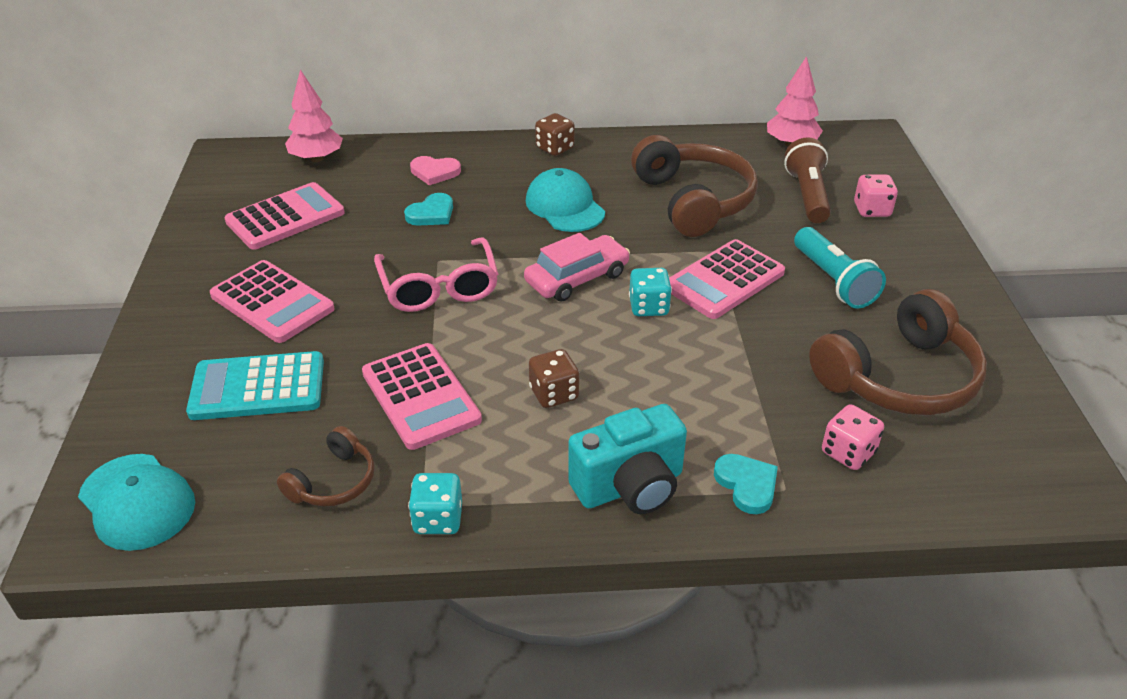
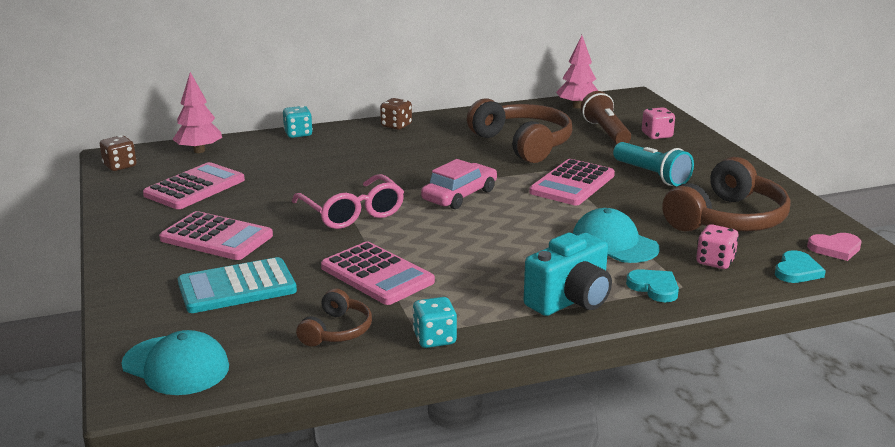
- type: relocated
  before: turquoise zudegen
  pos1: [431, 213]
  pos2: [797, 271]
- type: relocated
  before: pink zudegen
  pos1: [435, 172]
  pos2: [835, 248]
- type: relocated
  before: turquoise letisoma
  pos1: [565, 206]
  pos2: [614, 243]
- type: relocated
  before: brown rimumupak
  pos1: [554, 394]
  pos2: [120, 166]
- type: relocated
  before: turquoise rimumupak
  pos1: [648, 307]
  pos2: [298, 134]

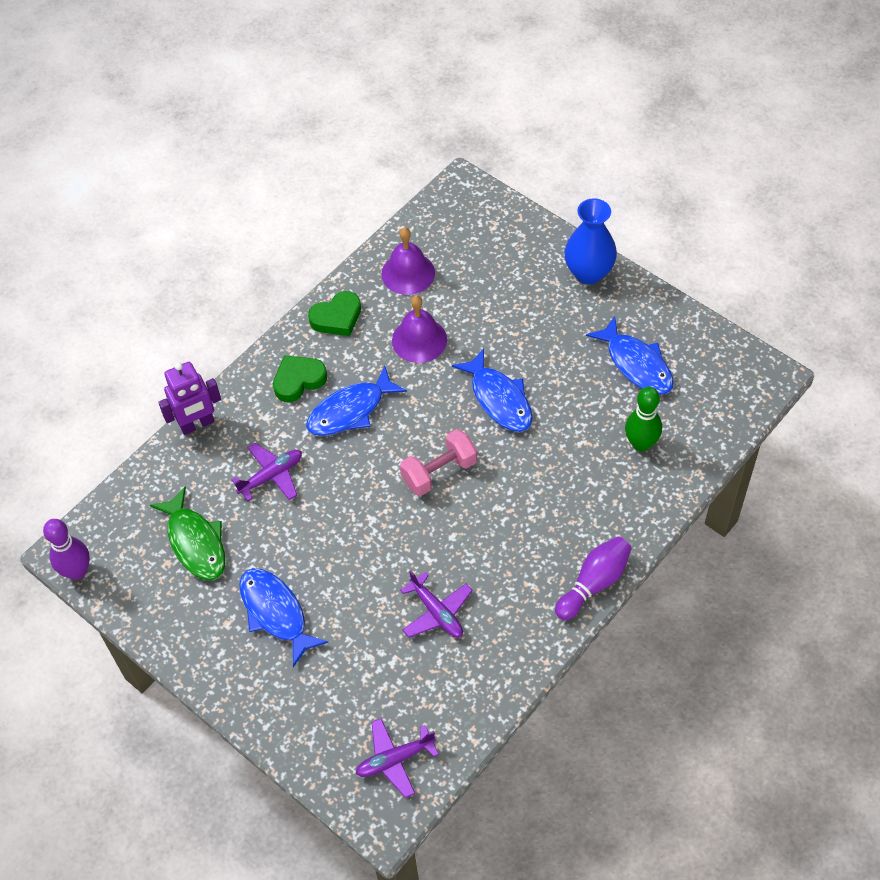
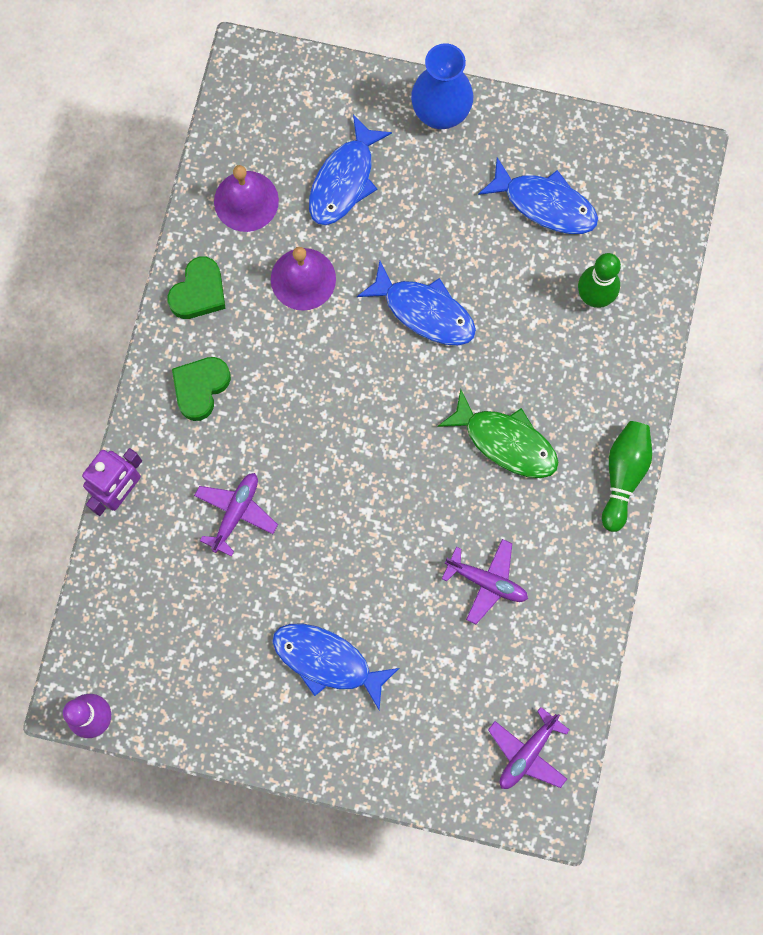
- type: missing
  before: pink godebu
  pos1: [439, 472]
- type: relocated
  before: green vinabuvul
  pos1: [195, 542]
  pos2: [505, 441]
- type: relocated
  before: blue vinabuvul
  pos1: [350, 410]
  pos2: [344, 180]
- type: colour
  before: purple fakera
  after: green fakera
  pos1: [594, 583]
  pos2: [623, 475]

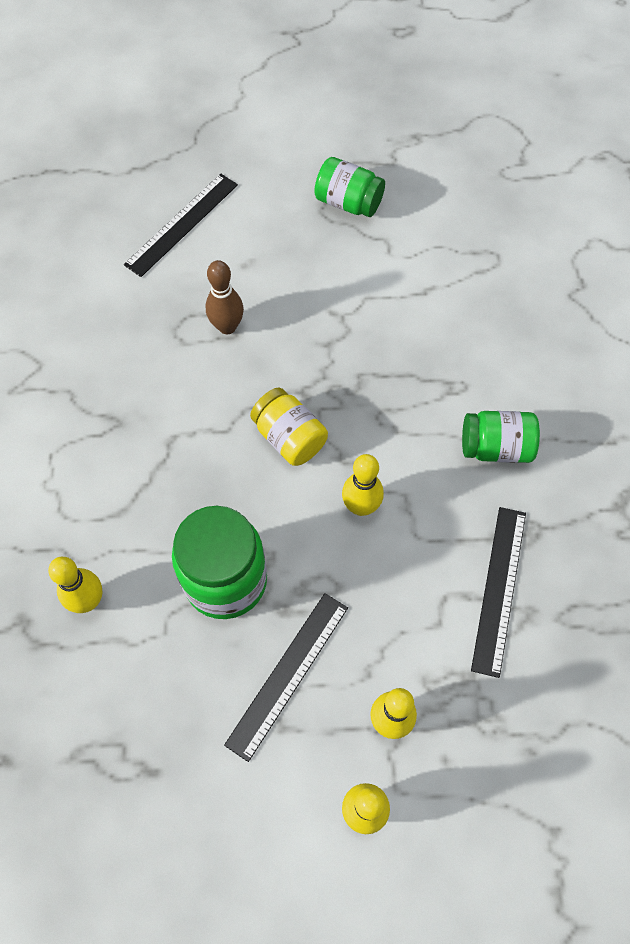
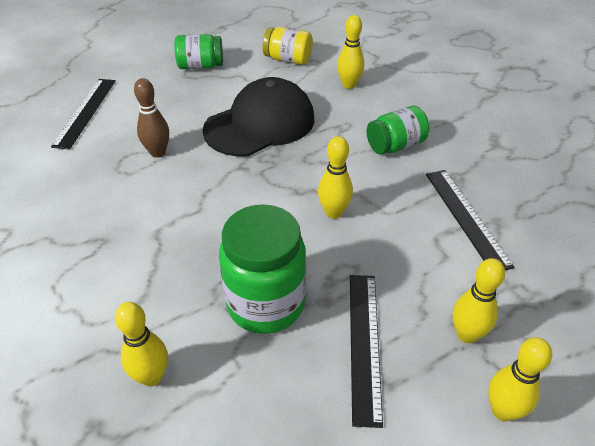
- type: appeared
  after: black letisoma
  pos2: [260, 124]
- type: appeared
  after: yellow fakera
  pos2: [349, 85]
- type: relocated
  before: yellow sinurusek
  pos1: [289, 437]
  pos2: [288, 59]

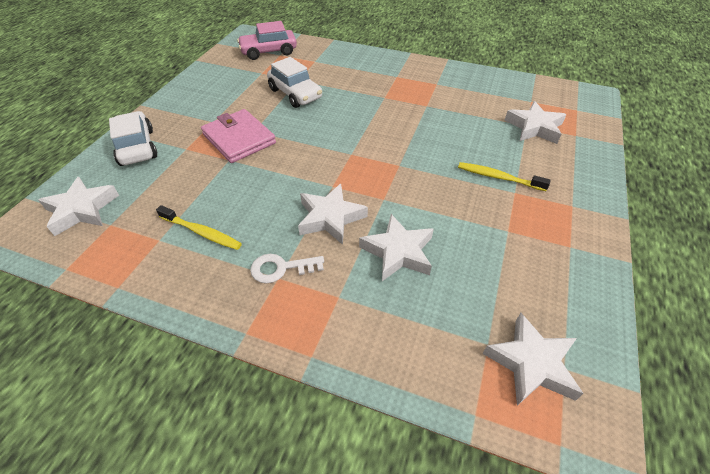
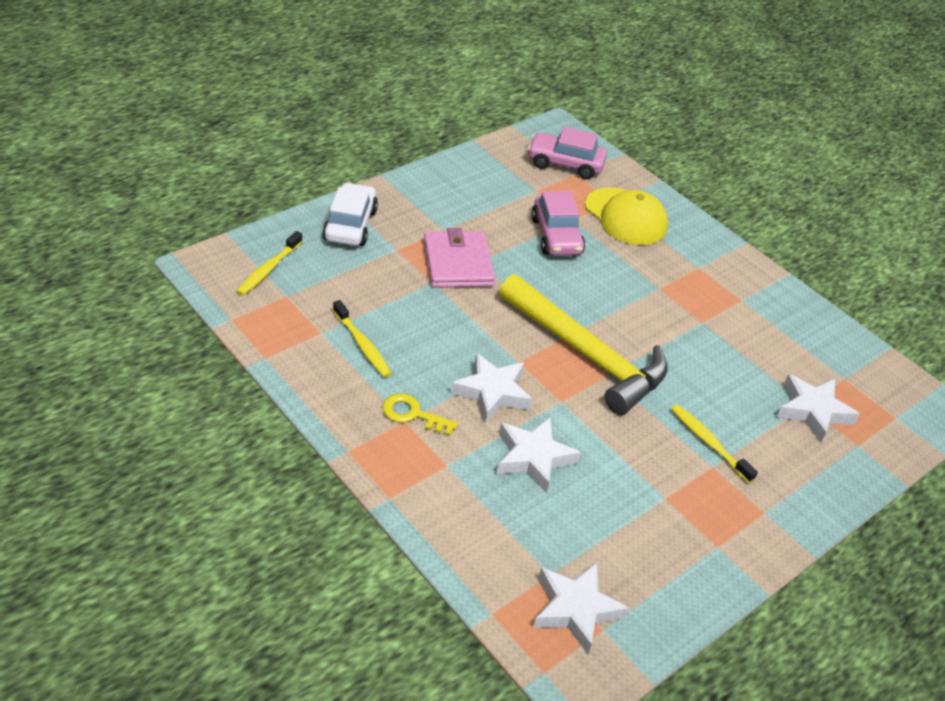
- type: appeared
  after: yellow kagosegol
  pos2: [586, 354]
- type: appeared
  after: yellow letisoma
  pos2: [625, 217]
- type: exchanged
  before: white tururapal
  after: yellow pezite
  pos1: [82, 210]
  pos2: [269, 269]
- type: colour
  before: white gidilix
  after: yellow gidilix
  pos1: [281, 268]
  pos2: [413, 414]
- type: colour
  before: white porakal
  after: pink porakal
  pos1: [295, 94]
  pos2: [556, 236]

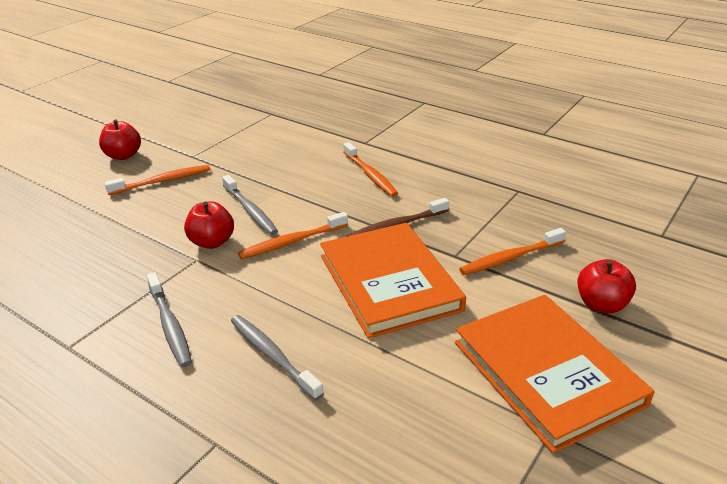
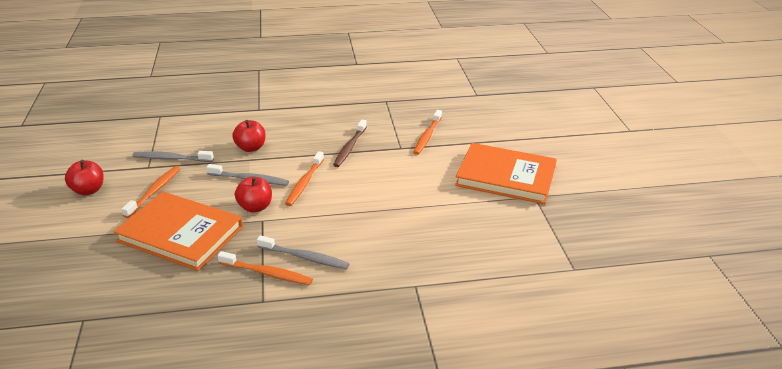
- type: relocated
  before: grey pezite
  pos1: [272, 355]
  pos2: [171, 158]
- type: relocated
  before: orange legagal
  pos1: [389, 282]
  pos2: [180, 234]
- type: relocated
  before: orange pezite
  pos1: [370, 175]
  pos2: [267, 273]
- type: relocated
  before: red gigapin
  pos1: [601, 304]
  pos2: [251, 148]

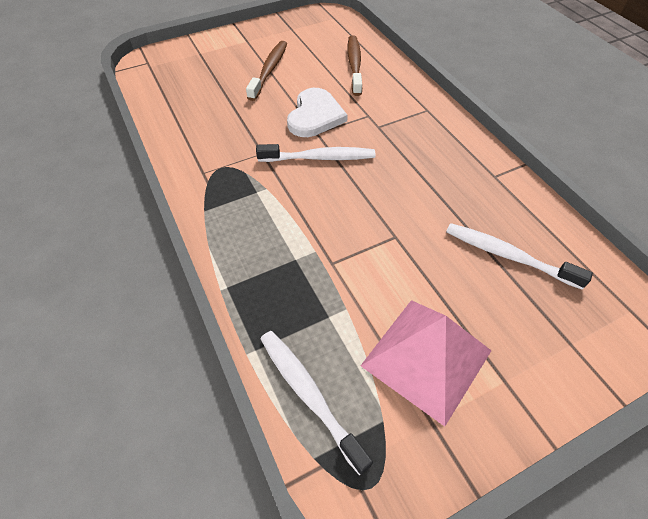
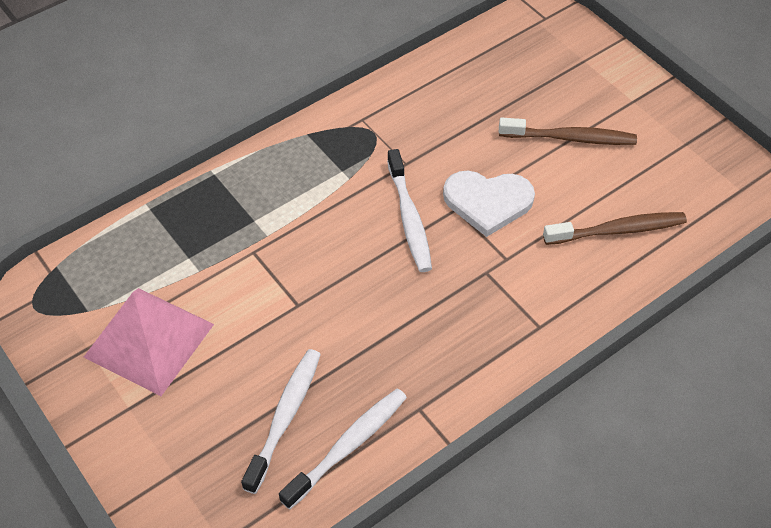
- type: relocated
  before: white pezite
  pos1: [309, 394]
  pos2: [348, 446]

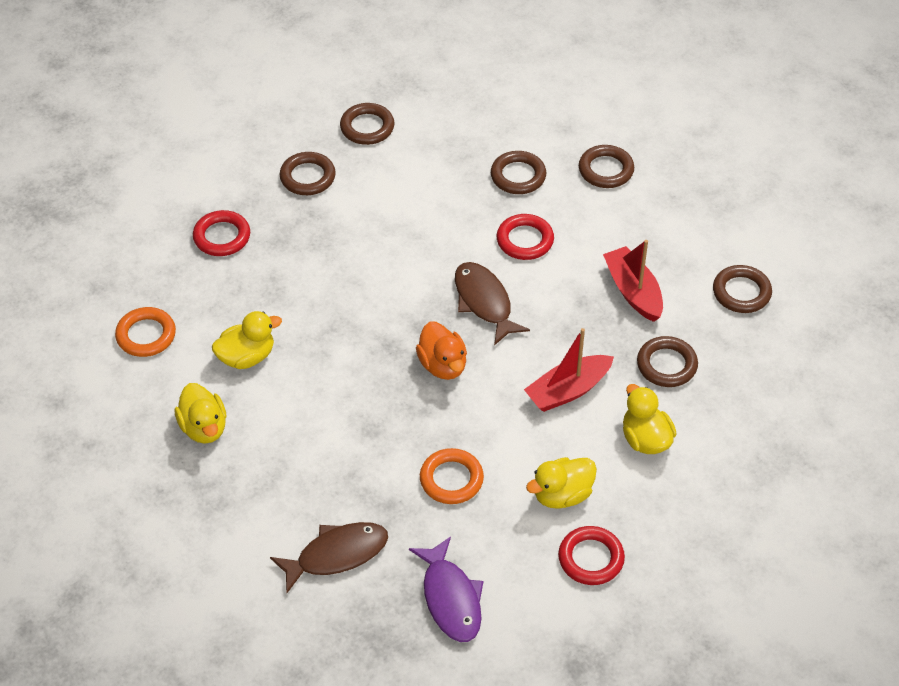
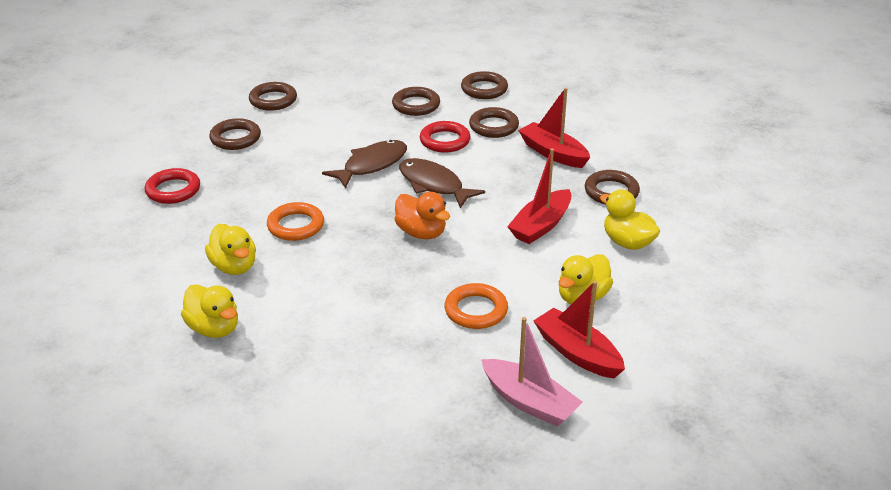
- type: missing
  before: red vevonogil
  pos1: [591, 558]
- type: appeared
  after: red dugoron
  pos2: [577, 353]
- type: relocated
  before: orange vevonogil
  pos1: [146, 335]
  pos2: [296, 225]
- type: relocated
  before: brown vinabuvul
  pos1: [337, 555]
  pos2: [372, 165]
- type: relocated
  before: brown vevonogil
  pos1: [741, 292]
  pos2: [493, 126]
- type: exchanged
  before: purple vinabuvul
  after: pink dugoron
  pos1: [450, 598]
  pos2: [529, 402]
- type: spun
  before: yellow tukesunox
  pos1: [247, 357]
  pos2: [234, 266]
  turn: 105

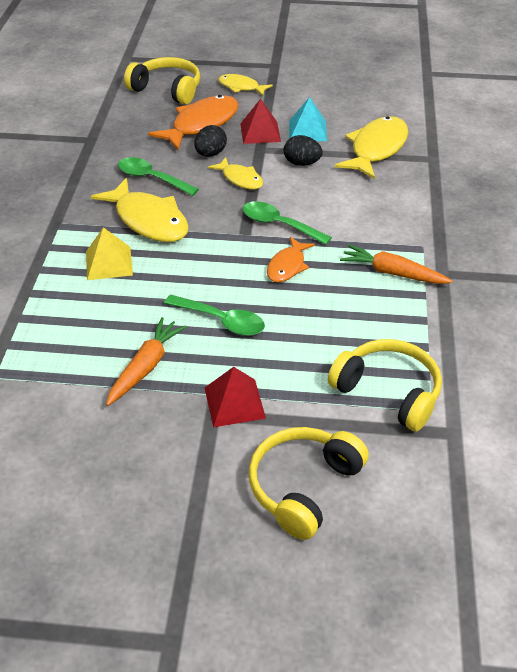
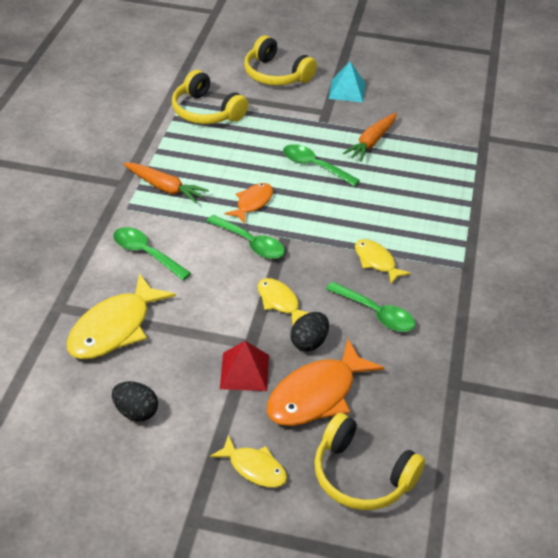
- type: missing
  before: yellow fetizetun
  pos1: [109, 263]
- type: missing
  before: red fetizetun
  pos1: [234, 402]
- type: appeared
  after: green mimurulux
  pos2: [146, 253]
- type: relocated
  before: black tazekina
  pos1: [302, 163]
  pos2: [136, 412]
- type: relocated
  before: turquoise fetizetun
  pos1: [307, 130]
  pos2: [347, 90]
- type: spun
  before: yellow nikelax
  pos1: [303, 486]
  pos2: [276, 74]
  turn: 90
- type: size
  before: yellow vinabuvul
  pos1: [149, 220]
  pos2: [376, 261]
  scale: 0.57

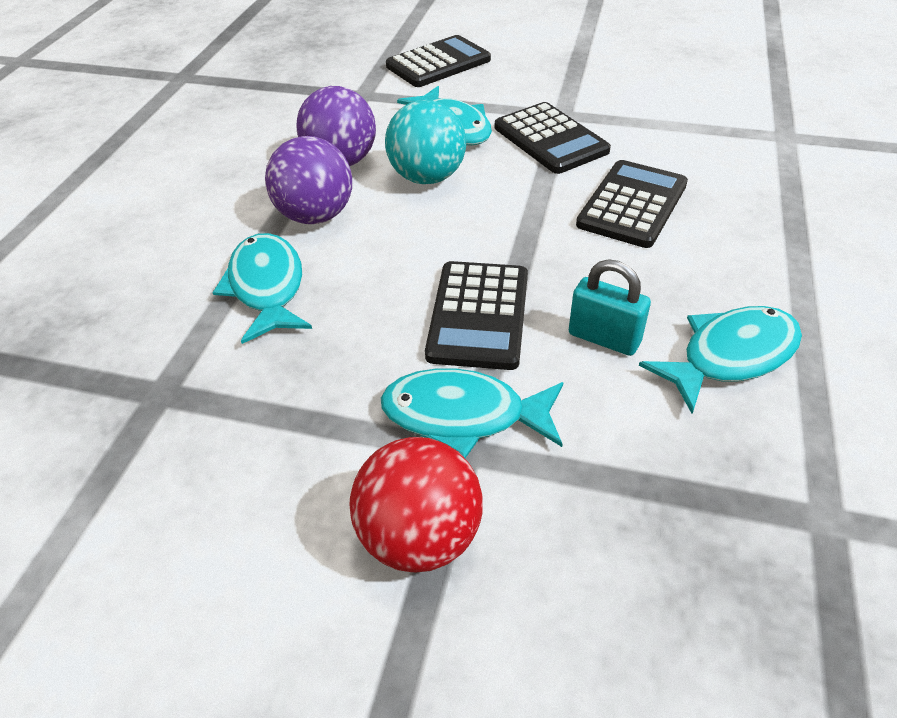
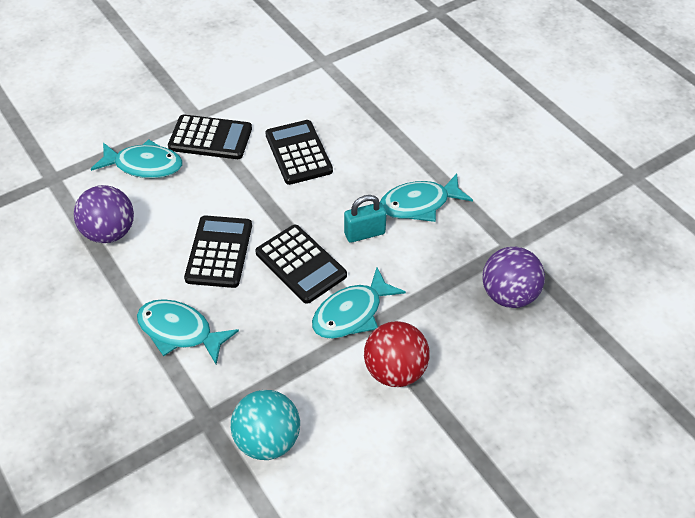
- type: relocated
  before: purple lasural
  pos1: [316, 216]
  pos2: [509, 295]
- type: relocated
  before: turquoise lasural
  pos1: [427, 177]
  pos2: [268, 440]
- type: relocated
  before: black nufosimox
  pos1: [438, 63]
  pos2: [219, 252]
- type: spun
  before: turquoise vinabuvul
  pos1: [730, 356]
  pos2: [419, 204]
  turn: -120

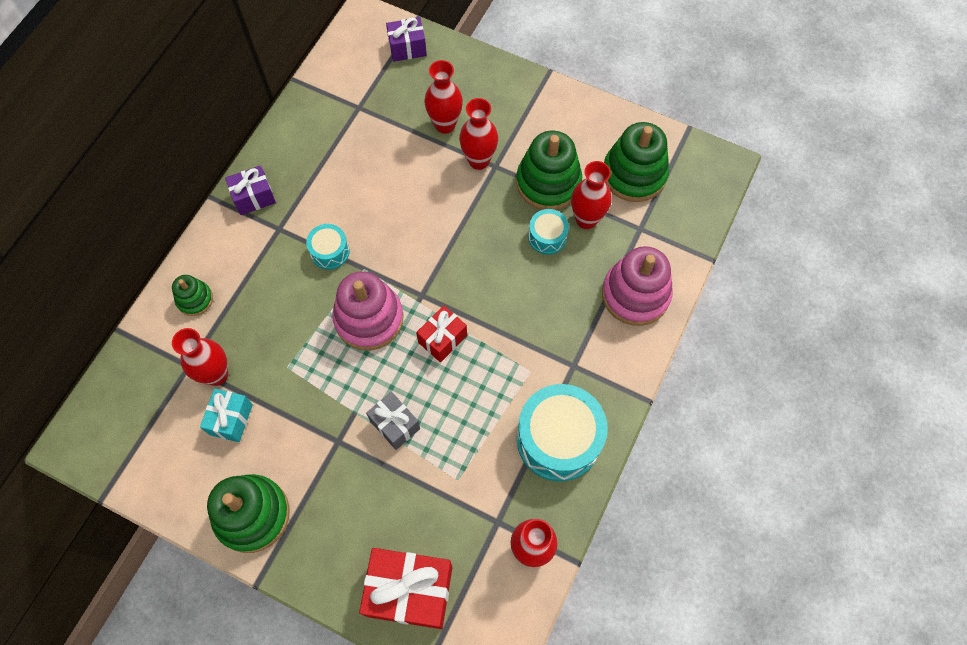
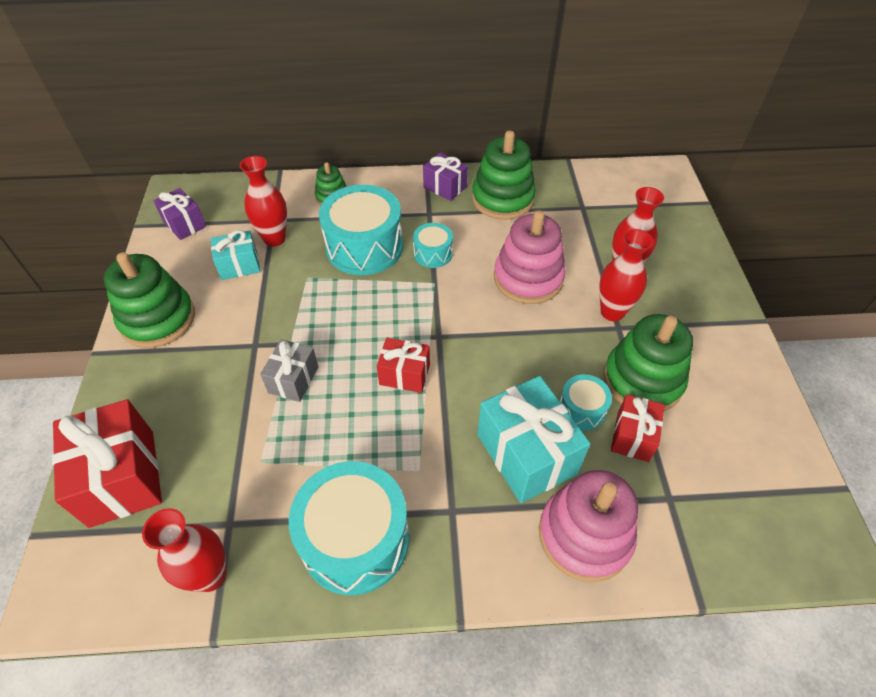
- type: appeared
  after: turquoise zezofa
  pos2: [364, 247]
- type: appeared
  after: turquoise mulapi
  pos2: [526, 454]
- type: relocated
  before: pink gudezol
  pos1: [369, 318]
  pos2: [528, 278]
- type: relocated
  before: purple mulapi
  pos1: [407, 48]
  pos2: [184, 224]
- type: relocated
  before: green gudezol
  pos1: [634, 174]
  pos2: [502, 199]
- type: exchanged
  before: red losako
  after: red mulapi
  pos1: [586, 219]
  pos2: [632, 436]

